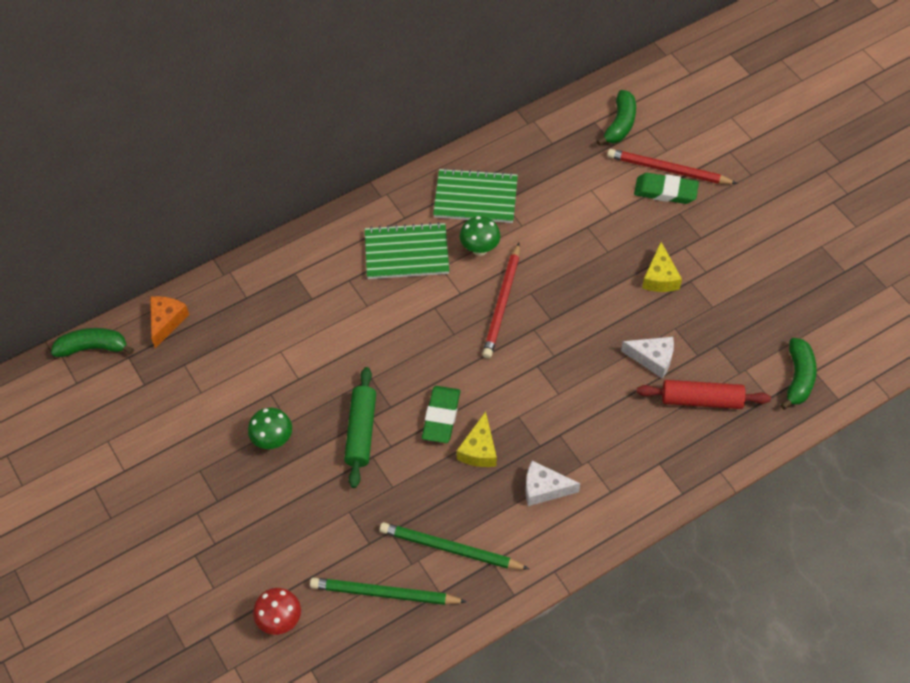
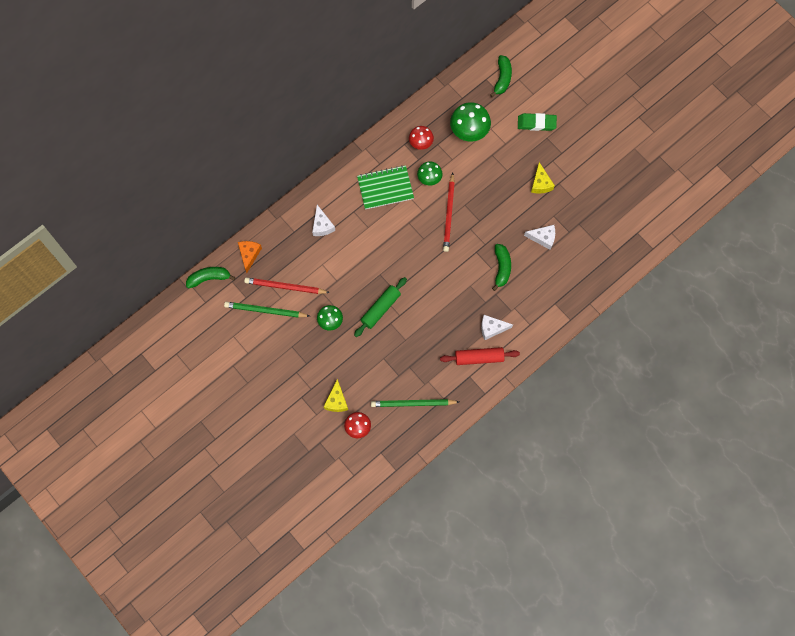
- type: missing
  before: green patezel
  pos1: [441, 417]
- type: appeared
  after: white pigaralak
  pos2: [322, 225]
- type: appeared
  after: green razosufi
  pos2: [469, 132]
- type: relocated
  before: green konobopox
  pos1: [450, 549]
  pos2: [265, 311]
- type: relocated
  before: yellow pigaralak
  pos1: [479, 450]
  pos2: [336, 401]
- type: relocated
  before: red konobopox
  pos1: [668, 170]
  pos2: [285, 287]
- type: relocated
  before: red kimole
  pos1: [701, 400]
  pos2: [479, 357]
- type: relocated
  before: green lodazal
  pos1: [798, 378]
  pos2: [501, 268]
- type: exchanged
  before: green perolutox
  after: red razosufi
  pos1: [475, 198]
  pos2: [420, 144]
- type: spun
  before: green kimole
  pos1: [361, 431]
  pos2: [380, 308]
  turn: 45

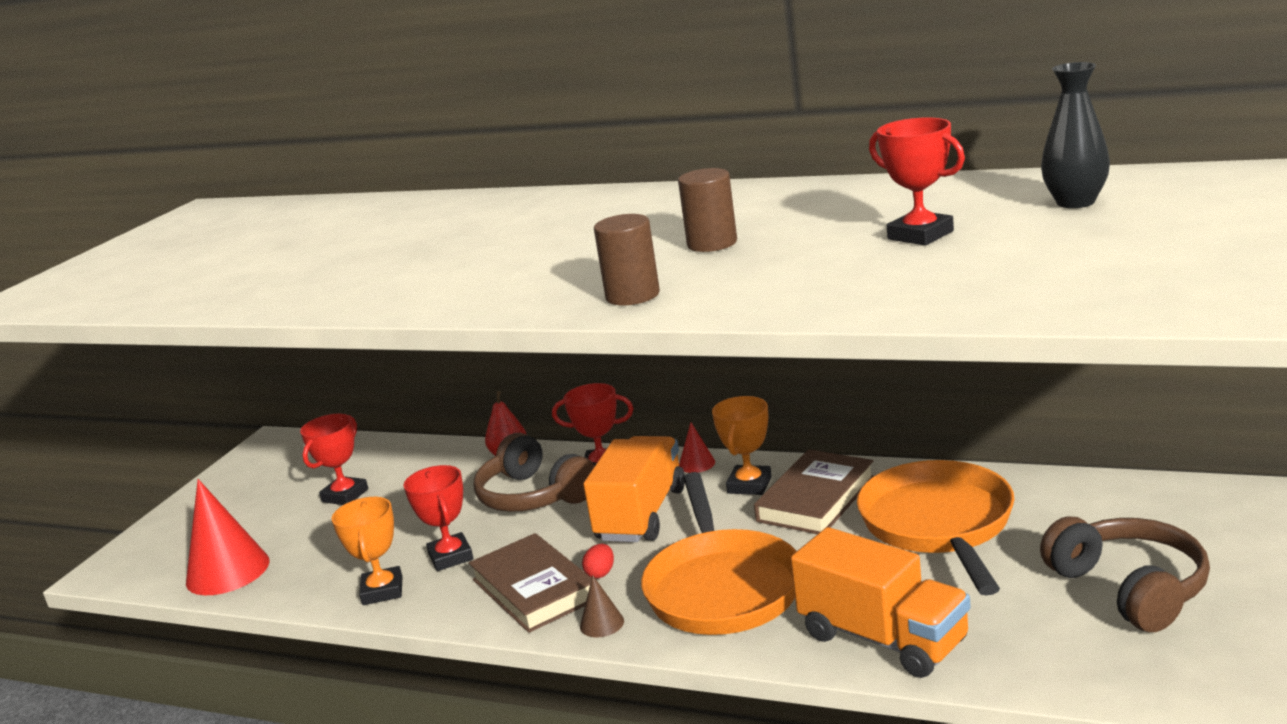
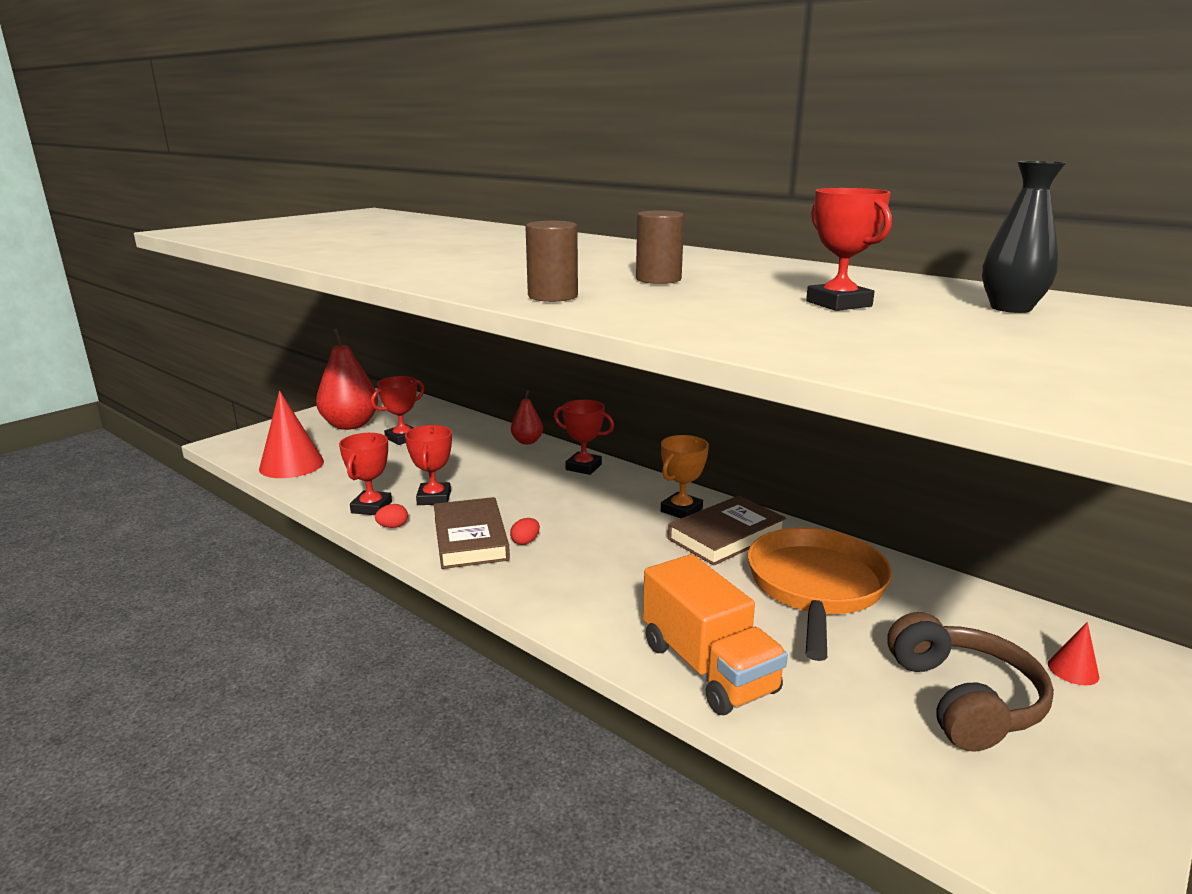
- type: missing
  before: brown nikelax
  pos1: [534, 496]
- type: missing
  before: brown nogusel
  pos1: [602, 623]
- type: missing
  before: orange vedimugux
  pos1: [641, 514]
- type: missing
  before: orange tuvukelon
  pos1: [722, 587]
- type: appeared
  after: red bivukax
  pos2: [350, 425]
- type: appeared
  after: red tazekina
  pos2: [393, 526]
- type: relocated
  before: red nogusel
  pos1: [697, 463]
  pos2: [1073, 670]
- type: colour
  before: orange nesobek
  after: red nesobek
  pos1: [382, 591]
  pos2: [371, 507]

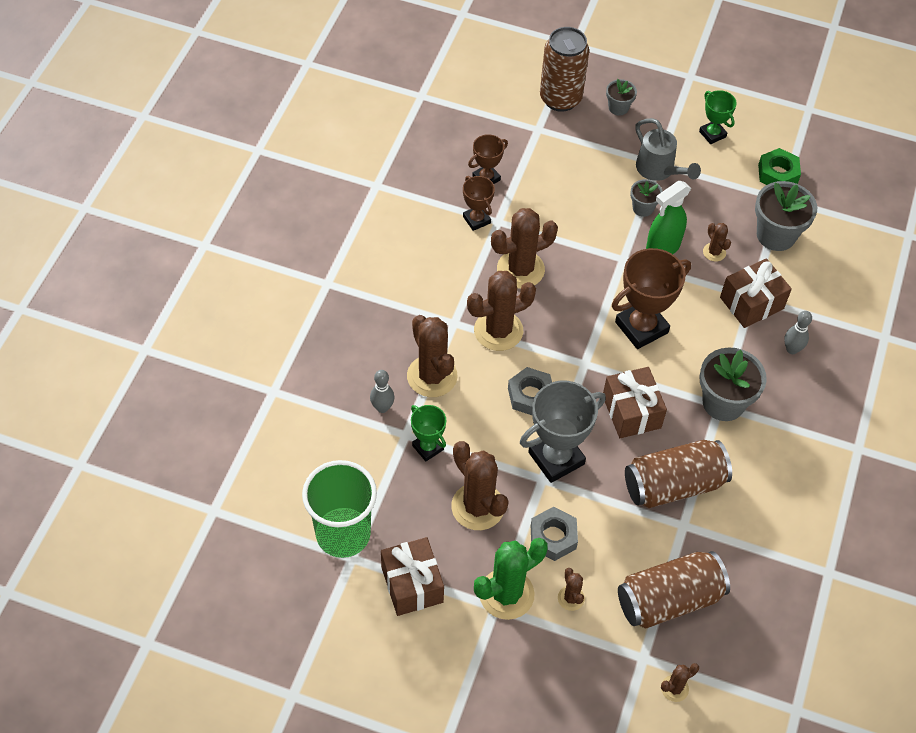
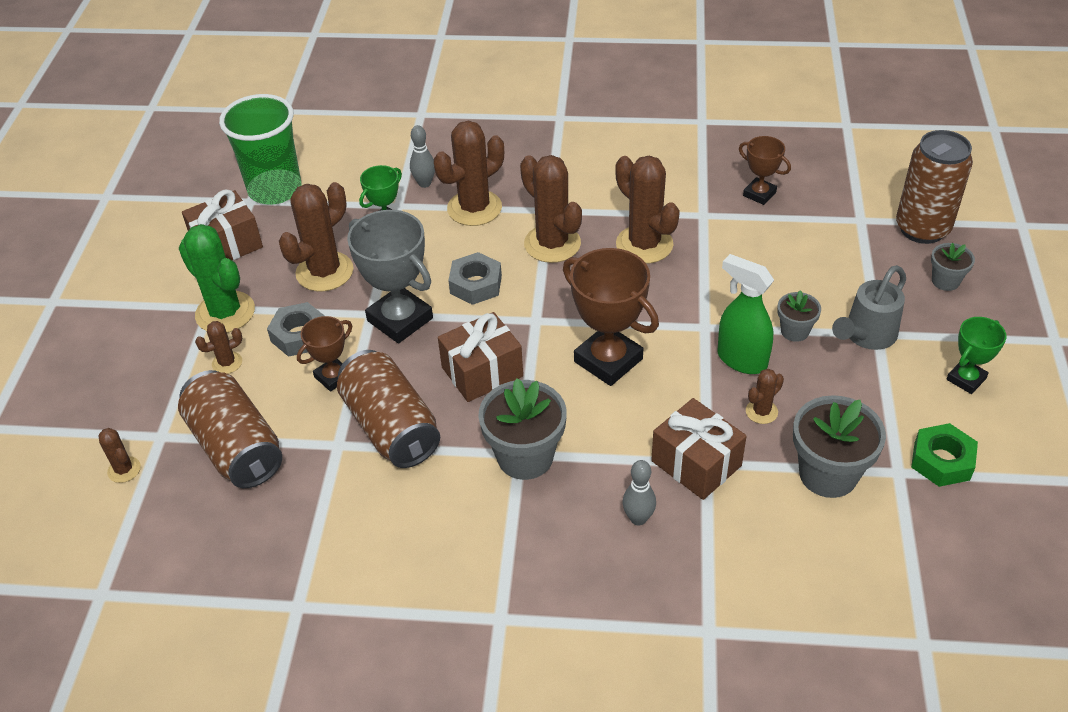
- type: relocated
  before: brown nesobek
  pos1: [476, 220]
  pos2: [333, 377]

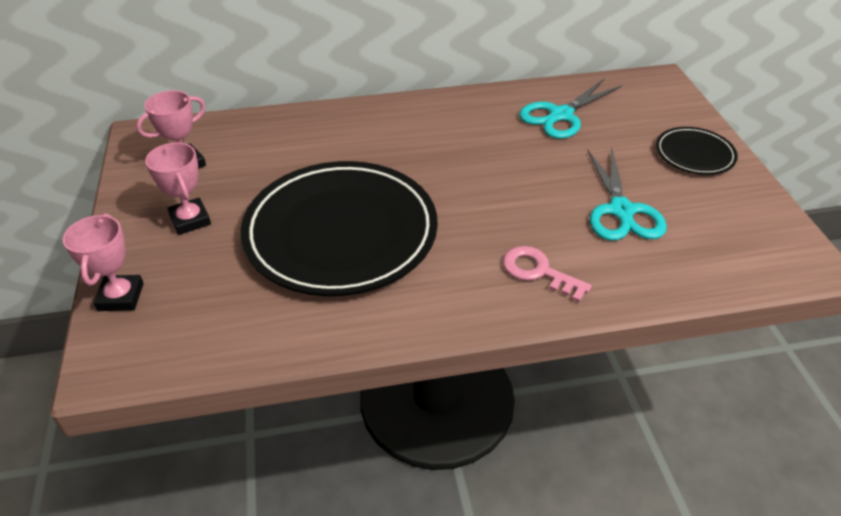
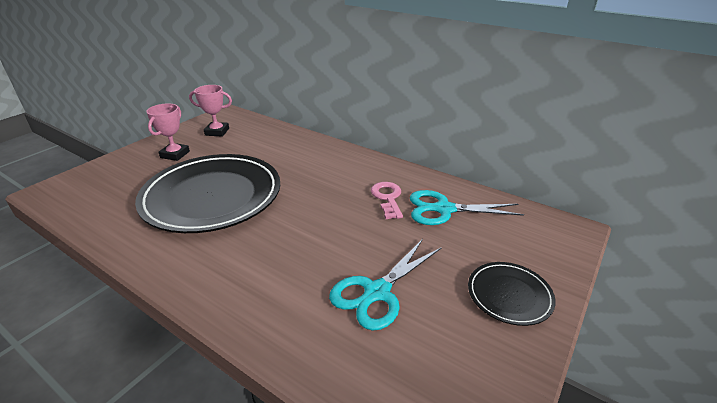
- type: missing
  before: pink nesobek
  pos1: [121, 297]
- type: relocated
  before: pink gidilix
  pos1: [538, 272]
  pos2: [387, 198]

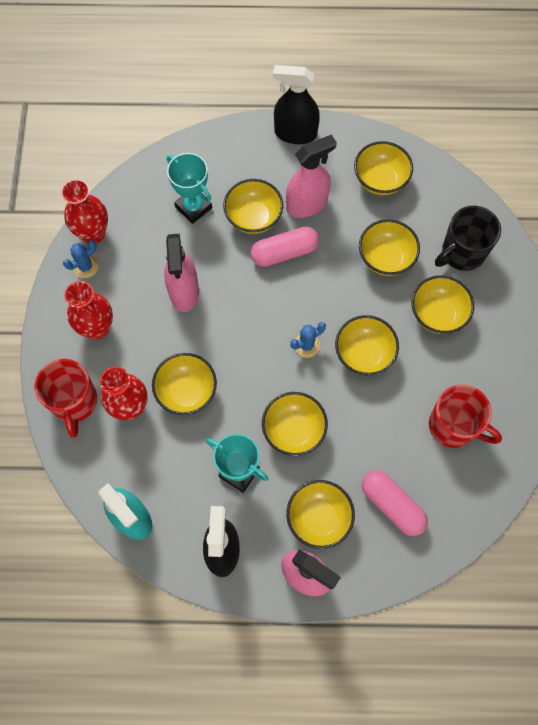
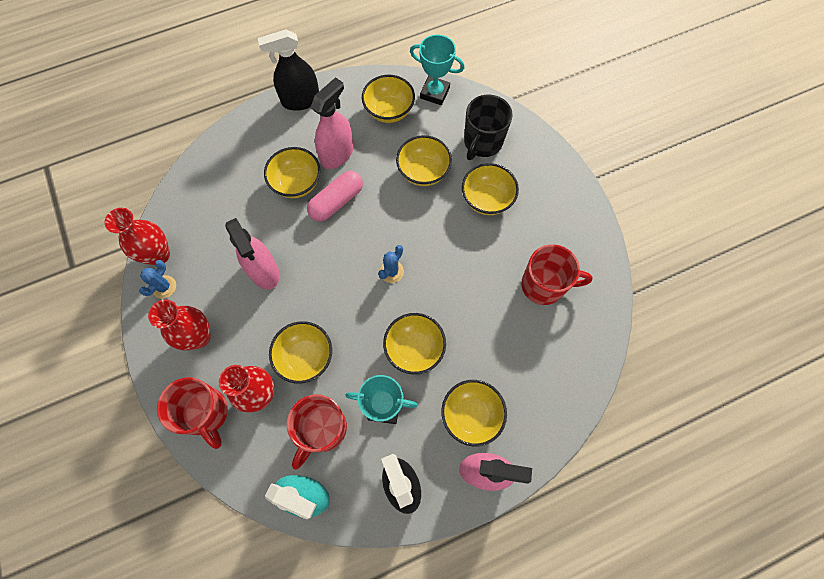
- type: missing
  before: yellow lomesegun
  pos1: [364, 354]
- type: missing
  before: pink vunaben
  pos1: [392, 505]
- type: appeared
  after: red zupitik
  pos2: [322, 429]
- type: relocated
  before: turquoise nesobek
  pos1: [193, 207]
  pos2: [434, 93]

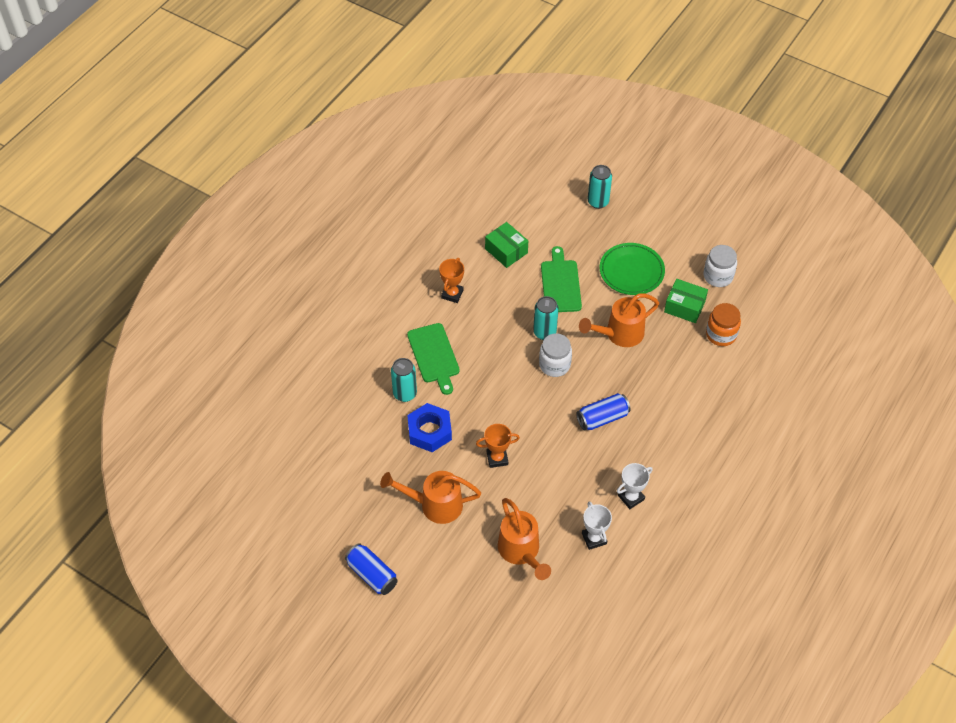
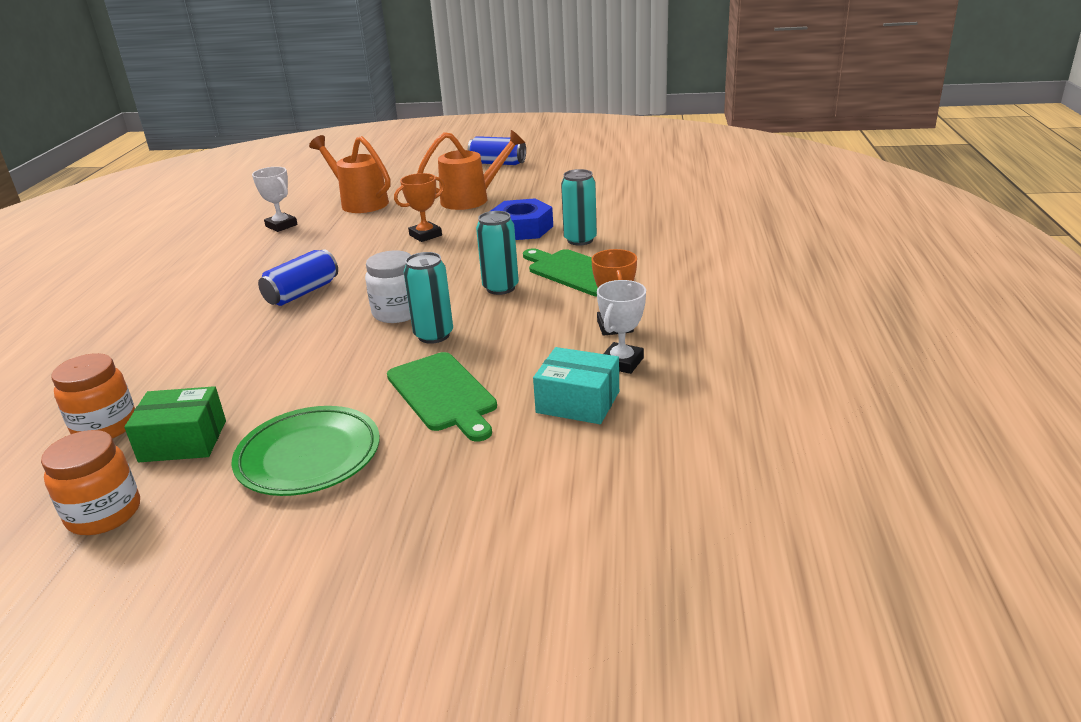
- type: missing
  before: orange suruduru
  pos1: [619, 334]
- type: relocated
  before: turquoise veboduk
  pos1: [598, 202]
  pos2: [500, 288]
- type: relocated
  before: white nesobek
  pos1: [631, 497]
  pos2: [622, 362]
- type: colour
  before: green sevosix
  after: turquoise sevosix
  pos1: [506, 251]
  pos2: [578, 402]
- type: colour
  before: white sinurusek
  after: orange sinurusek
  pos1: [718, 276]
  pos2: [104, 514]

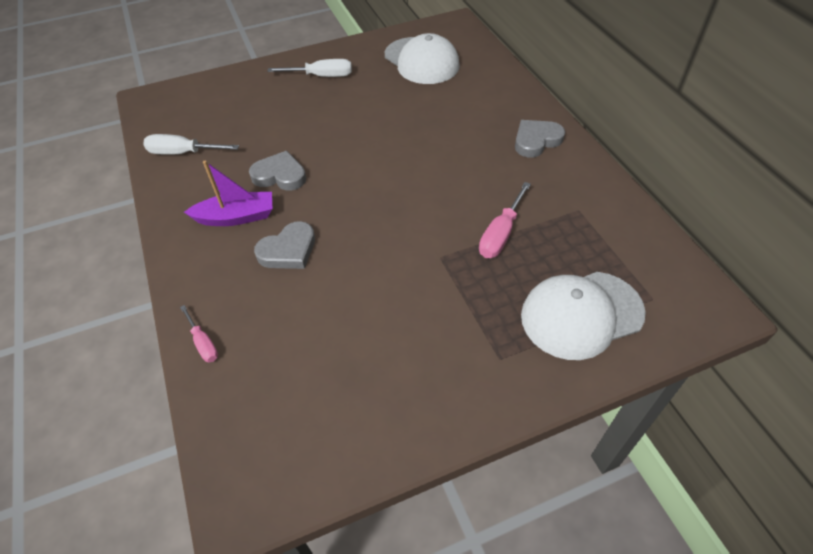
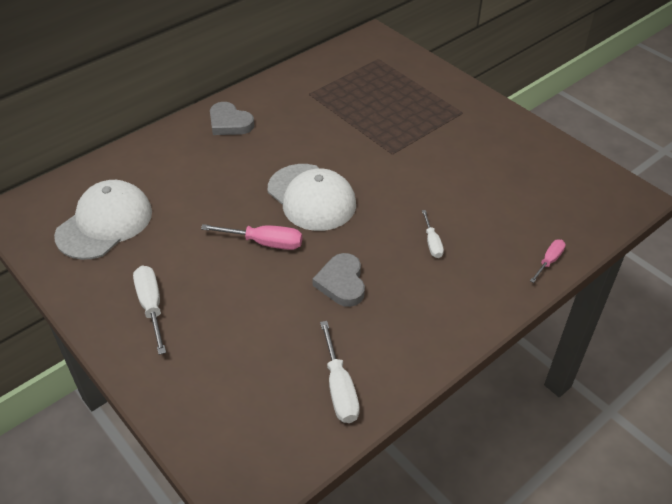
- type: missing
  before: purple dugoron
  pos1: [236, 217]
- type: relocated
  before: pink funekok
  pos1: [501, 233]
  pos2: [264, 243]
- type: relocated
  before: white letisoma
  pos1: [581, 314]
  pos2: [311, 197]
- type: exchanged
  before: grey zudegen
  after: white funekok
  pos1: [288, 250]
  pos2: [432, 243]

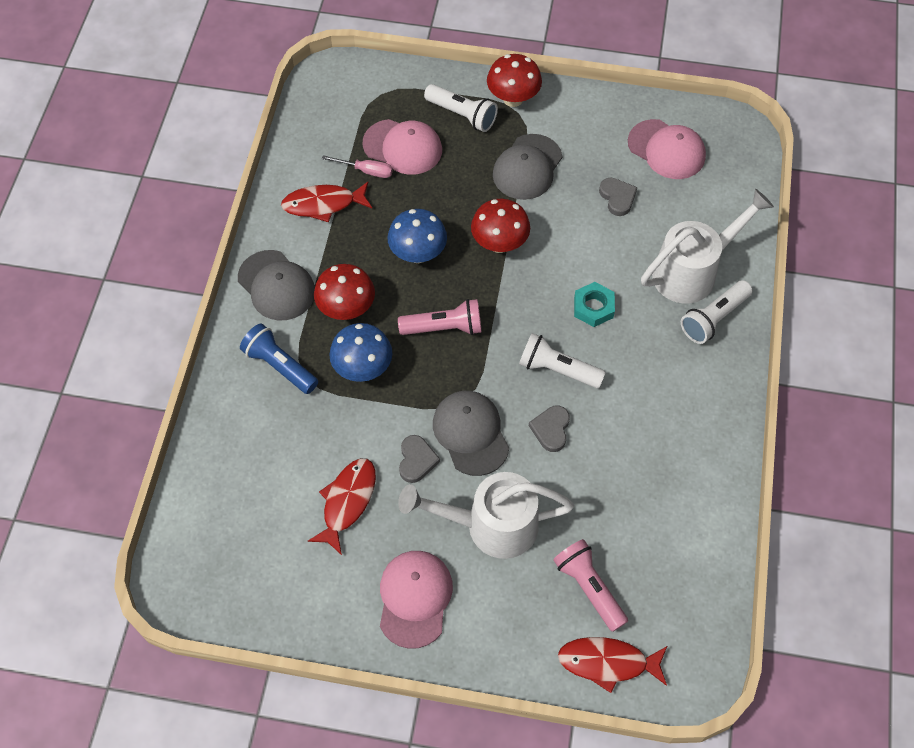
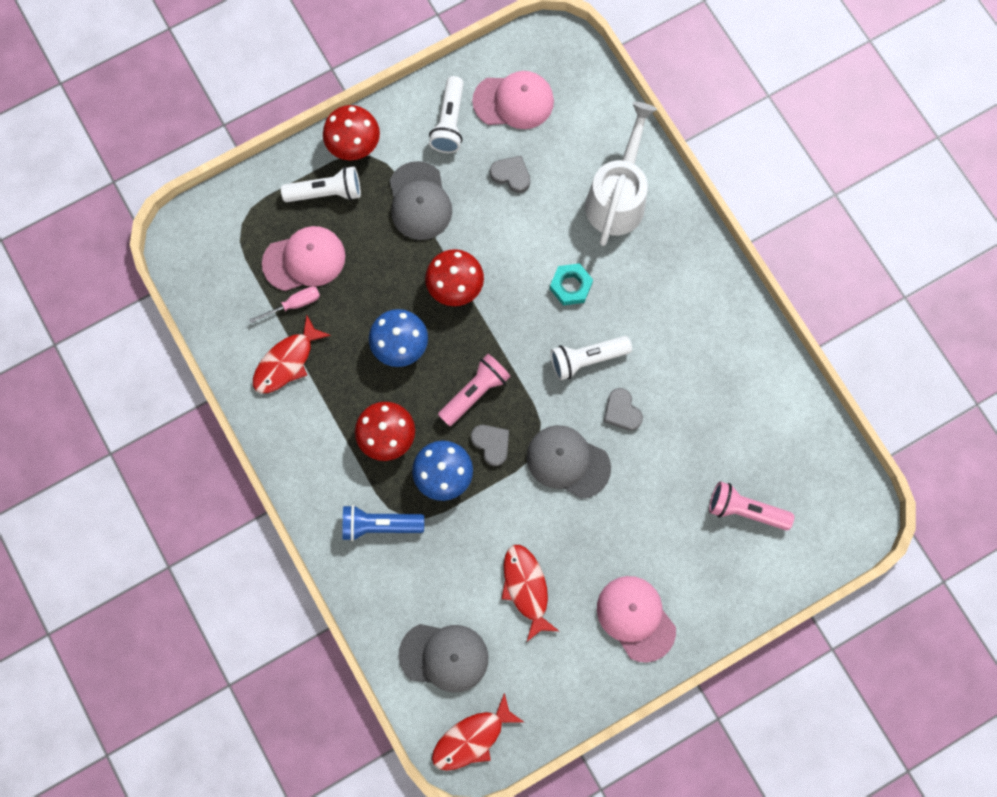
- type: missing
  before: white suruduru
  pos1: [491, 525]
- type: relocated
  before: grey letisoma
  pos1: [276, 285]
  pos2: [444, 656]
- type: relocated
  before: grey zudegen
  pos1: [416, 460]
  pos2: [491, 444]
- type: relocated
  before: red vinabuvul
  pos1: [608, 662]
  pos2: [472, 738]
- type: relocated
  before: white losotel
  pos1: [713, 318]
  pos2: [449, 122]

